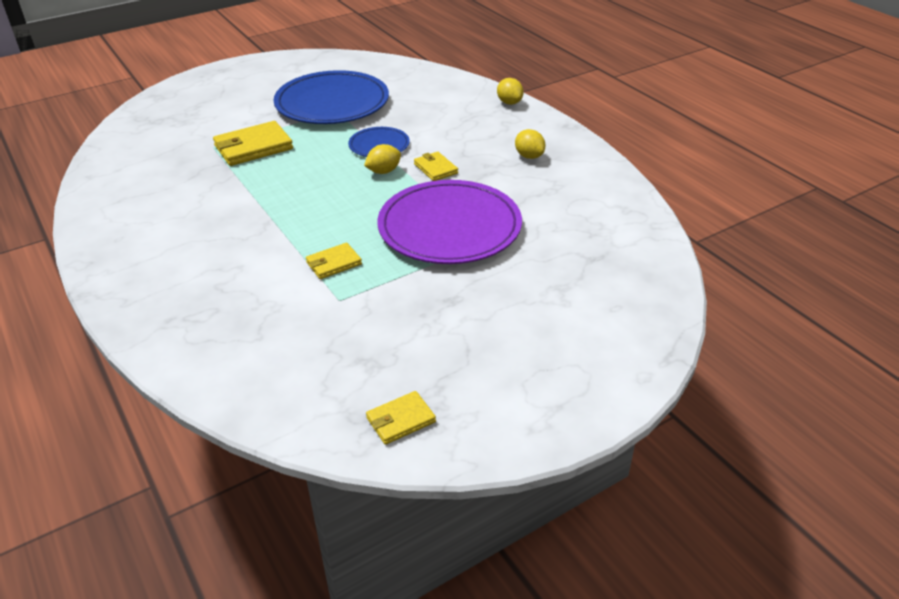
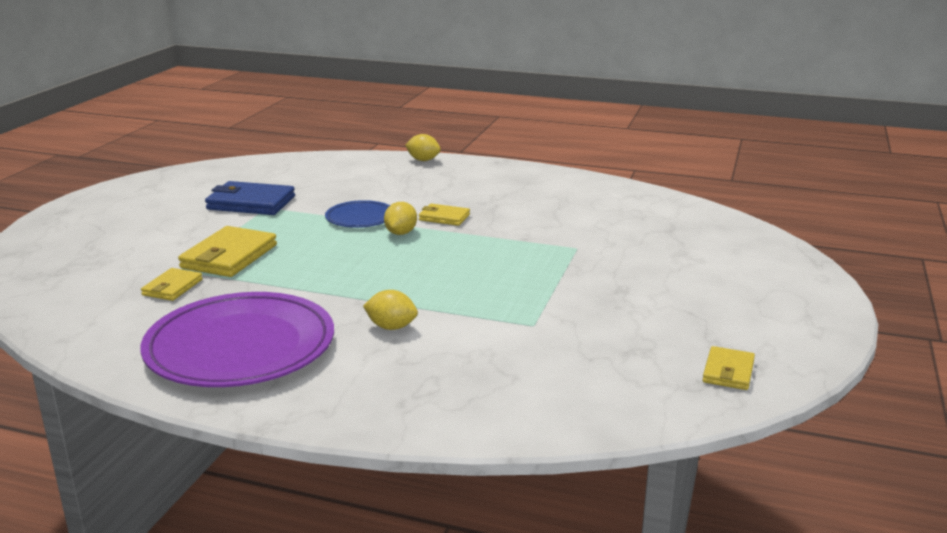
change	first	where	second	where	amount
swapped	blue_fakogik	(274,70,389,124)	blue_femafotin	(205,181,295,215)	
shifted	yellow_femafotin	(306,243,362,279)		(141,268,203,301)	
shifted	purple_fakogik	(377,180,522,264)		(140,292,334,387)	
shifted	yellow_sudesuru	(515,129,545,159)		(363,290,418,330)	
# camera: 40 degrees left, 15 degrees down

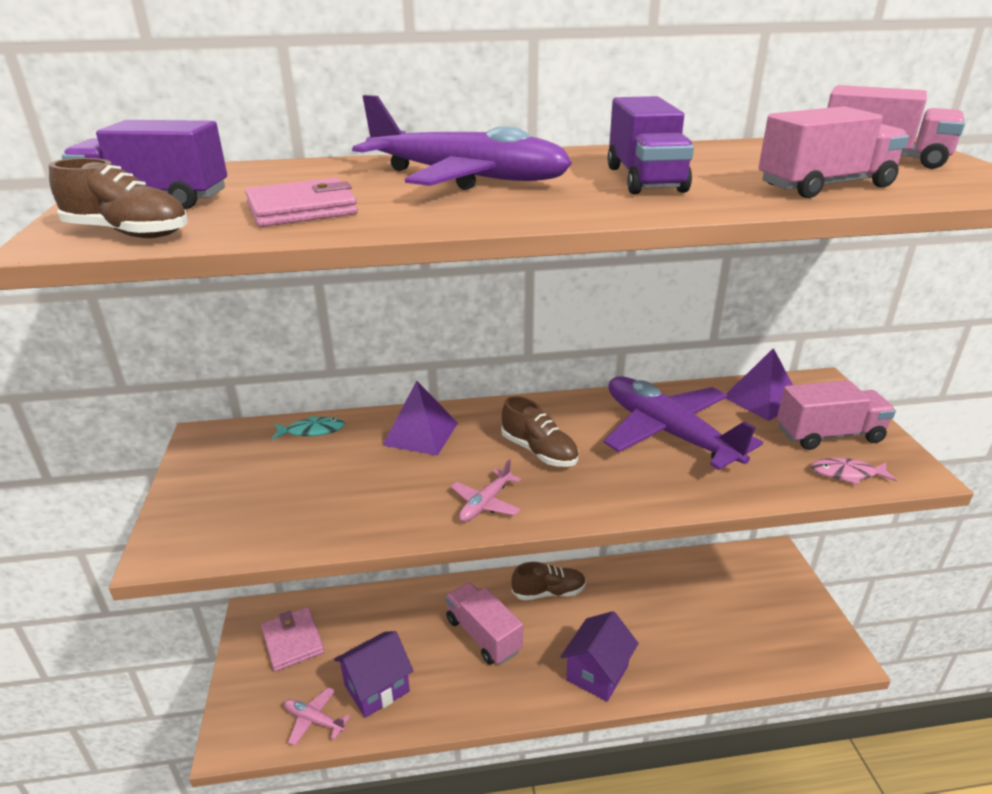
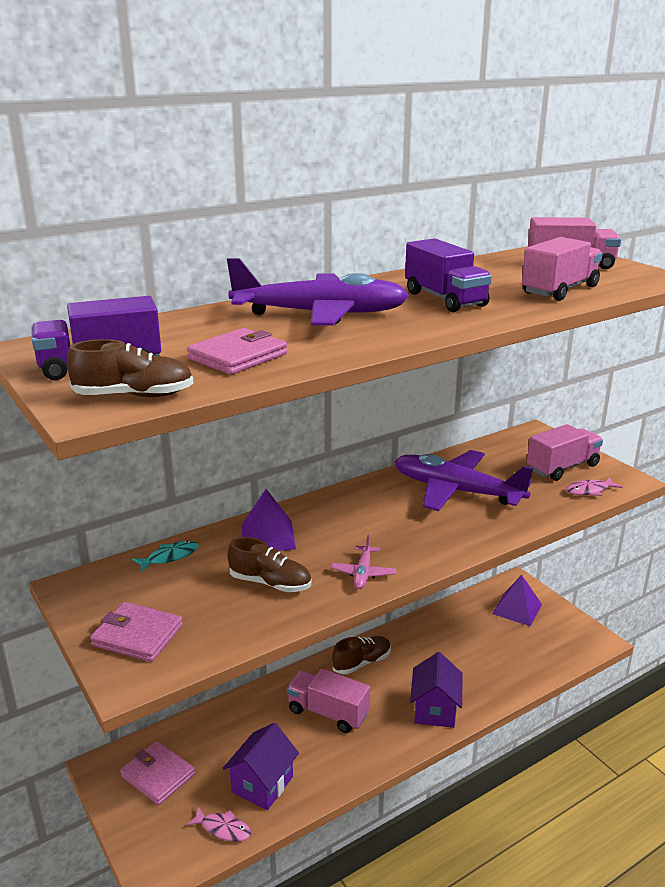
change	first	where	second	where	amount
swapped	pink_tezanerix	(284,687,350,746)	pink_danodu	(186,807,251,842)	
shifted	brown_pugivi	(501,396,578,467)		(227,537,311,592)	
shifted	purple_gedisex	(725,348,793,421)		(492,575,542,626)	
new			pink_femafotin	(90,602,183,662)	
# camera: 25 degrees left, 5 degrees down

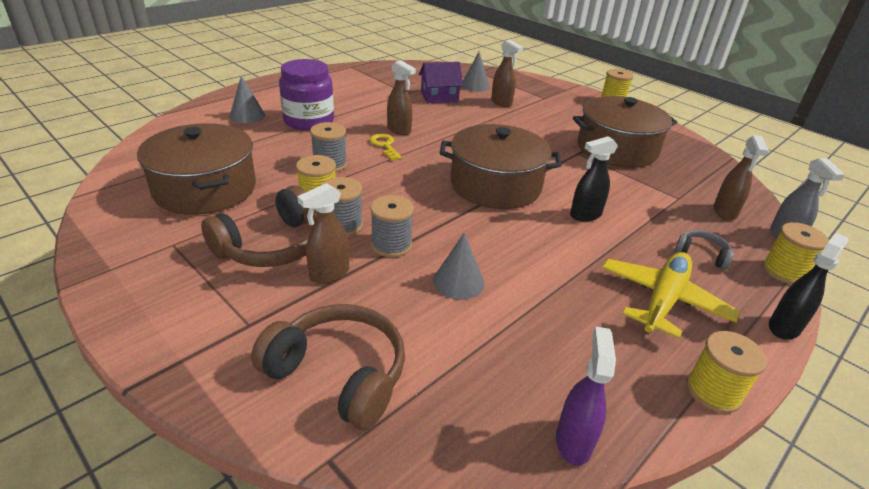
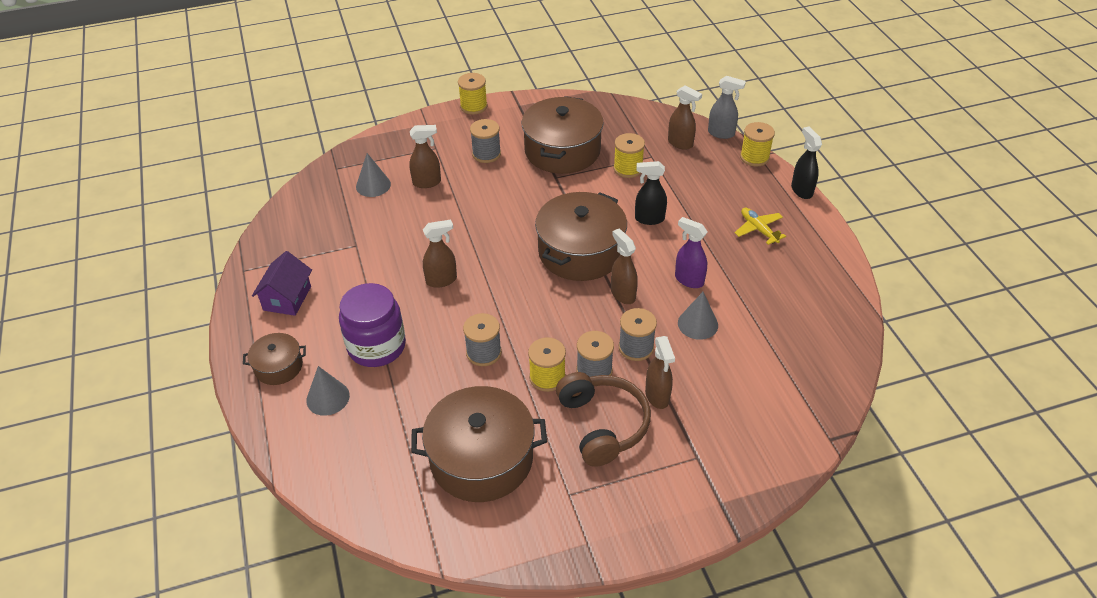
change	first	where	second	where	amount
gone	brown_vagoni	(251,304,405,430)			
gone	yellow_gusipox	(369,134,402,160)			
shifted	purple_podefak	(419,62,463,103)		(252,251,312,316)	
shifted	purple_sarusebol	(556,326,616,466)		(675,217,707,288)	
rotated	black_sarusebol	(570,136,618,222)		(635,161,667,225)	90 degrees clockwise
scaled	yellow_tezanerix	(602,252,740,339)		(734,207,786,245)	x0.60
gone	grey_vagoni	(674,230,734,270)			
shifted	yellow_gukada	(686,331,767,414)		(613,133,645,178)	
new			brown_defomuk	(243,333,306,385)	
new			grey_gukada	(470,119,501,163)	
new			brown_sarusebol	(611,229,638,304)	
# camera: 60 degrees left, 10 degrees up

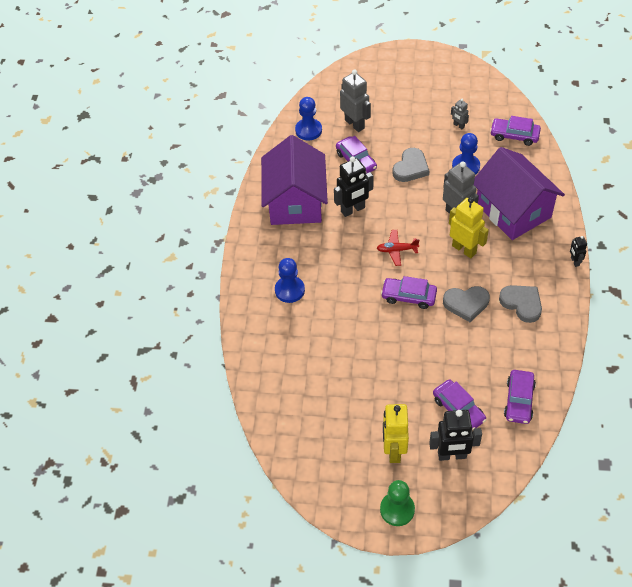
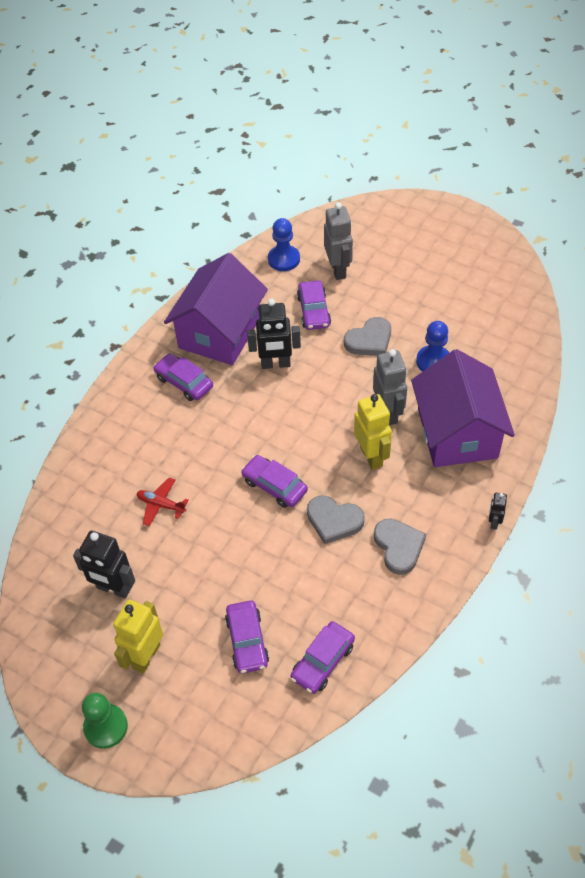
change	first	where	second	where	amount
gone	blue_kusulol	(275,258,305,303)			
shifted	red_tezanerix	(377,230,420,266)		(137,477,189,526)	
shifted	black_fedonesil	(429,410,482,461)		(73,531,135,599)	
gone	grey_fedonesil	(451,99,469,129)			
shifted	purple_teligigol	(490,116,541,146)		(153,353,213,401)	
# camera: 25 degrees right, 0 degrees up

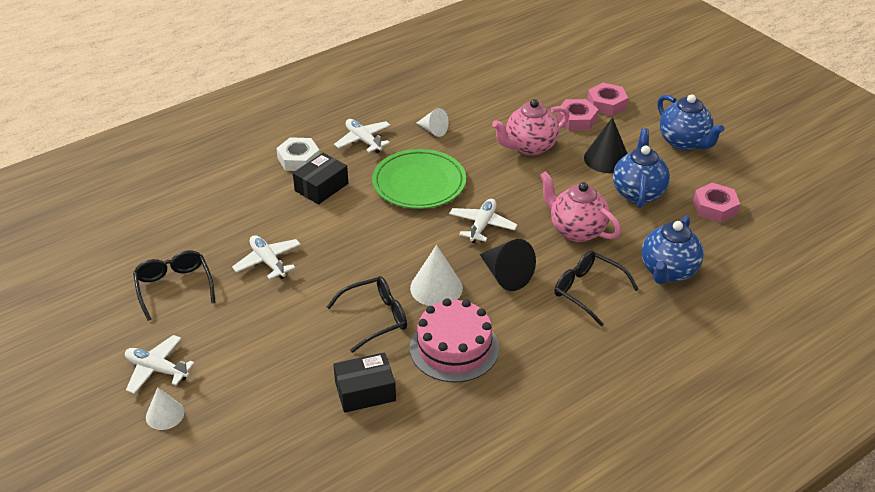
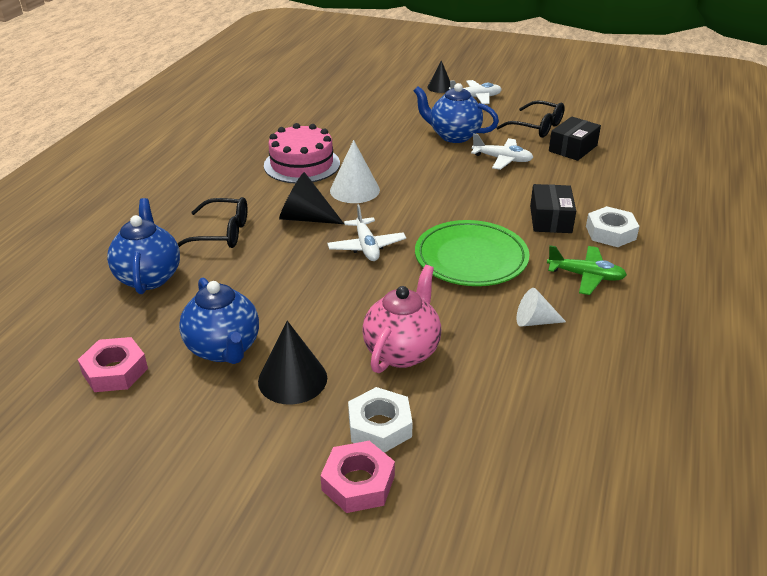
change	first	where	second	where	amount
repainted	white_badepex	(146,387,184,430)	black_badepex	(427,60,450,93)	
gone	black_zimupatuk	(327,276,407,353)			
shifted	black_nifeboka	(333,352,396,413)		(549,117,601,161)	
repainted	white_tezanerix	(334,119,391,153)	green_tezanerix	(547,245,627,295)	
gone	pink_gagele	(540,171,621,242)			
repainted	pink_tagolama	(556,99,598,130)	white_tagolama	(348,387,413,453)	
shifted	blue_gagele	(657,94,725,151)		(413,83,499,143)	
# camera: 145 degrees right, 5 degrees down

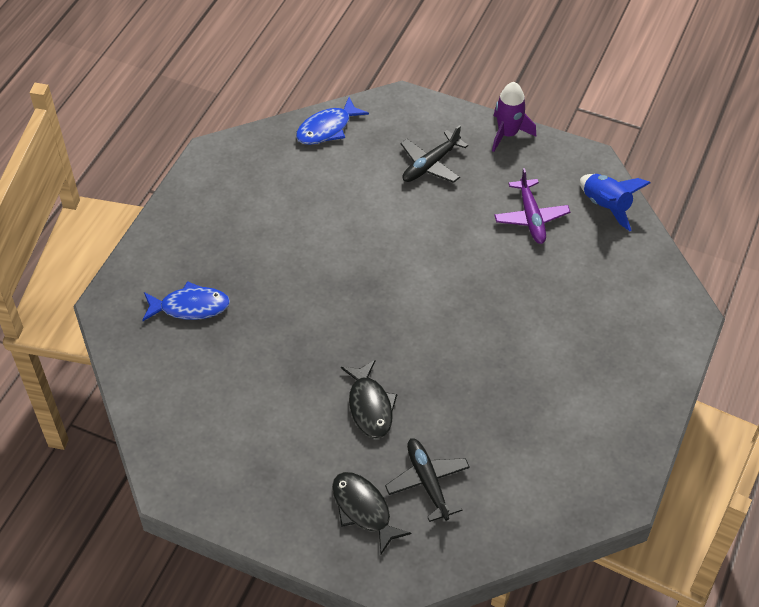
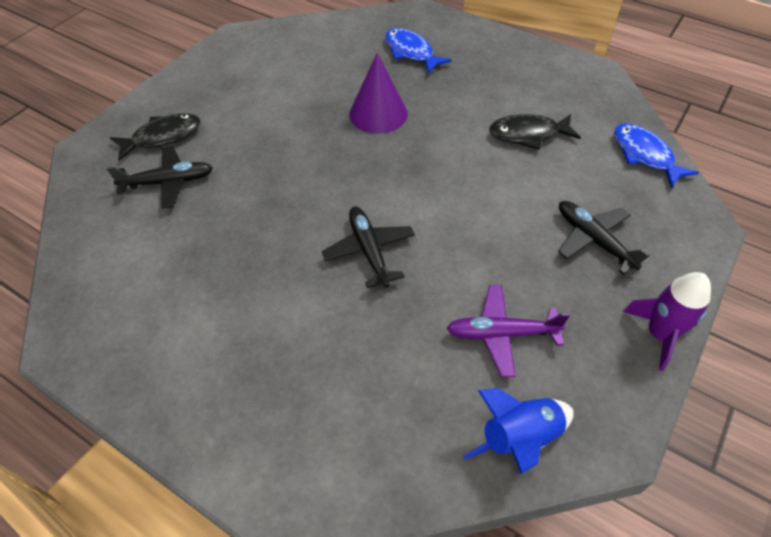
change	first	where	second	where	amount
rotated	blue_danodu	(142,281,230,321)		(385,28,452,74)	135 degrees clockwise
shifted	black_danodu	(341,360,397,438)		(489,114,581,149)	
new			black_tezanerix	(322,207,415,288)	
new			purple_badepex	(349,53,408,134)	
# camera: 100 degrees right, 0 degrees up

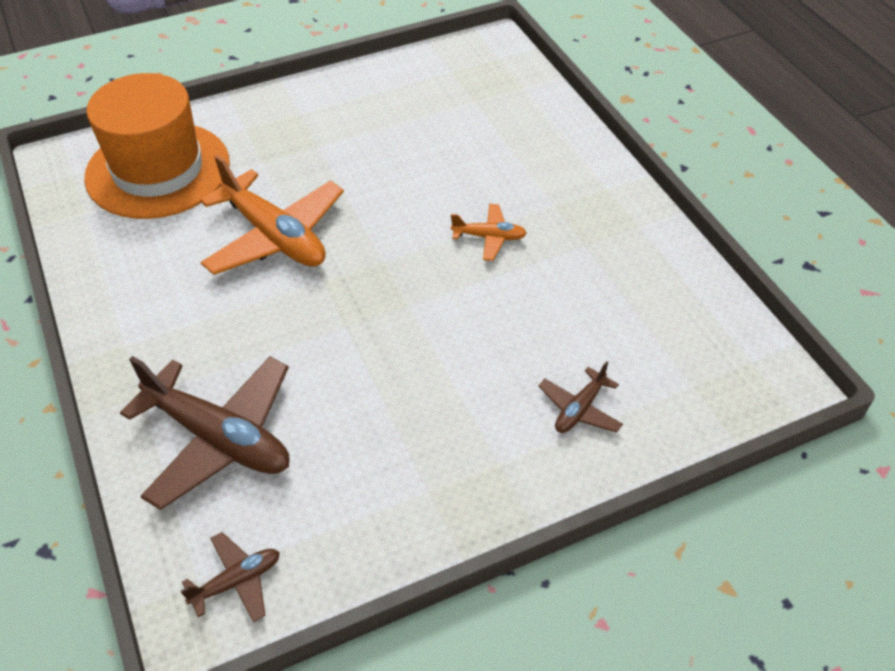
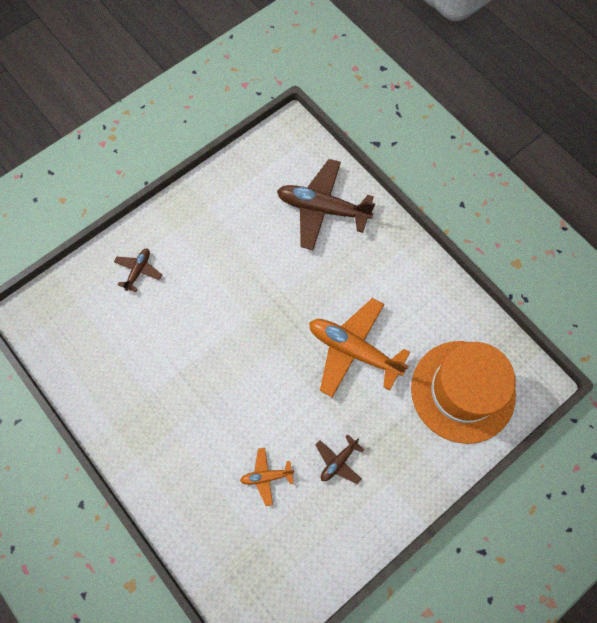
change	first	where	second	where	amount
shifted	brown_tezanerix	(180,532,280,622)		(315,435,364,484)	
shifted	orange_tezanerix	(451,204,527,261)		(240,448,294,506)	
# camera: 165 degrees right, 20 degrees up

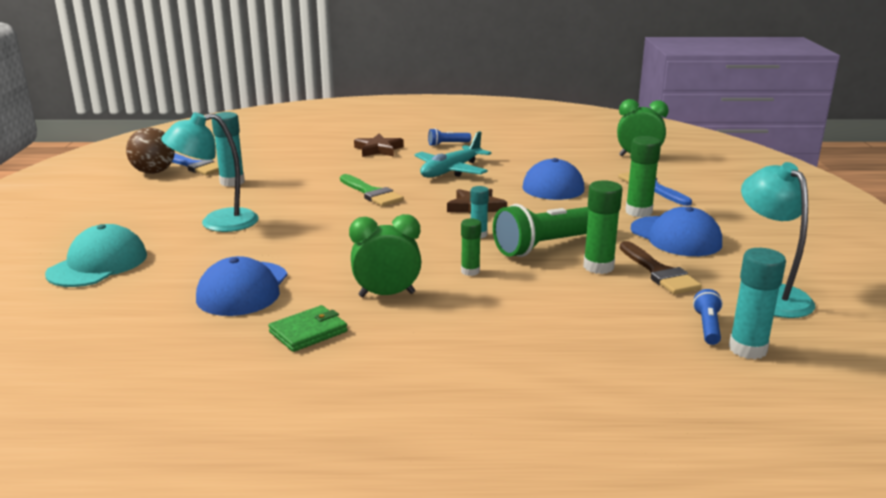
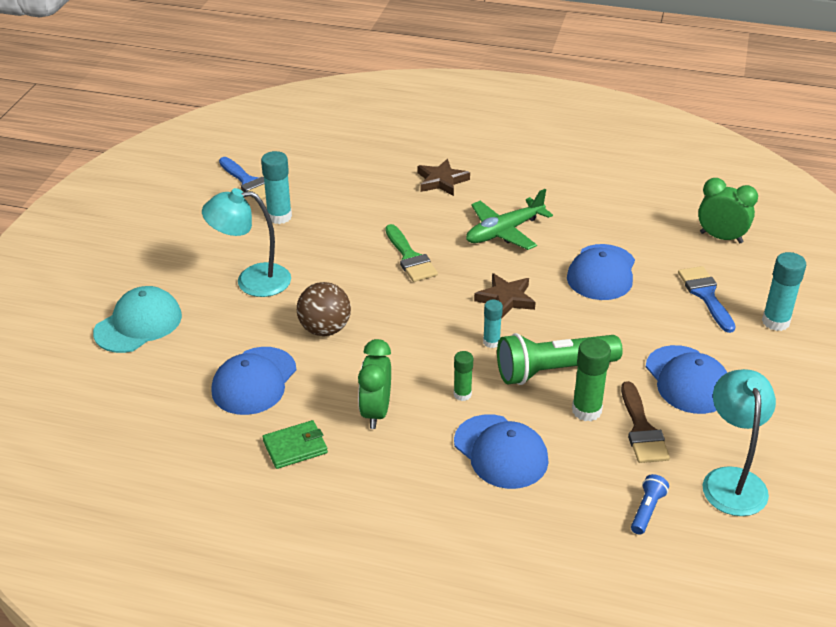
change	first	where	second	where	amount
shifted	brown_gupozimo	(126,128,175,174)		(297,282,351,336)	
rotated	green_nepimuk	(349,214,421,297)		(358,339,391,429)	90 degrees counterclockwise
repainted	turquoise_tezanerix	(415,131,492,177)	green_tezanerix	(466,189,553,250)	
gone	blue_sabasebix	(428,128,471,146)			
gone	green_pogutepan	(625,136,661,217)			
shifted	turquoise_pogutepan	(729,248,786,359)		(762,252,806,331)	
new			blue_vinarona	(454,414,549,489)	
# camera: 15 degrees right, 15 degrees up

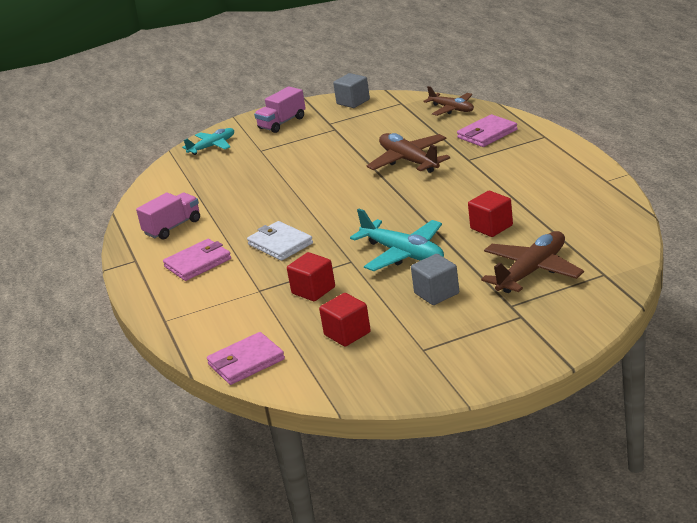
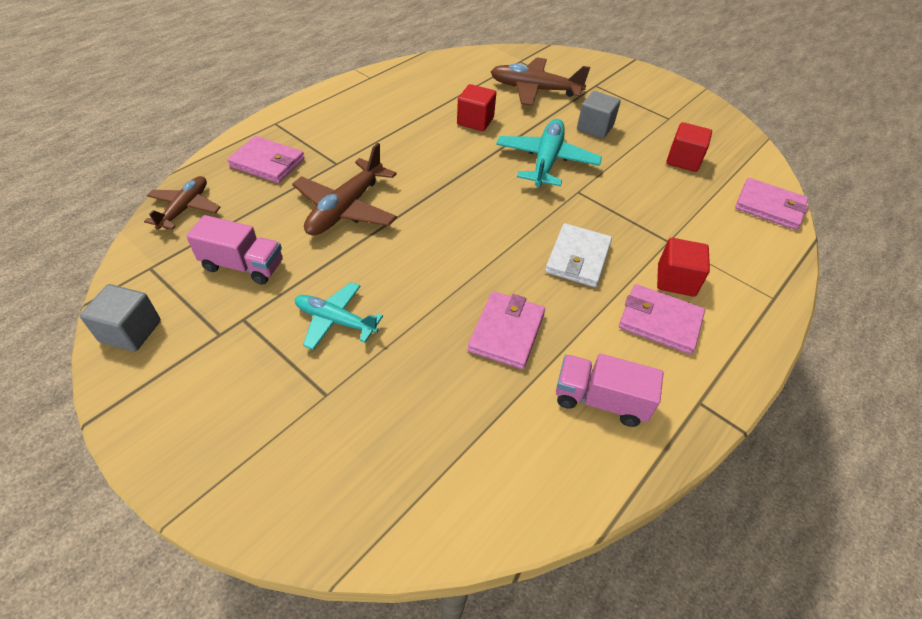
change	first	where	second	where	amount
shifted	turquoise_tezanerix	(182,128,234,155)		(295,282,383,350)	
shifted	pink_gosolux	(254,86,306,133)		(186,215,283,285)	
shifted	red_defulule	(287,252,335,301)		(657,238,710,297)	
new			pink_femafotin	(468,291,545,369)	
# camera: 125 degrees left, 20 degrees up

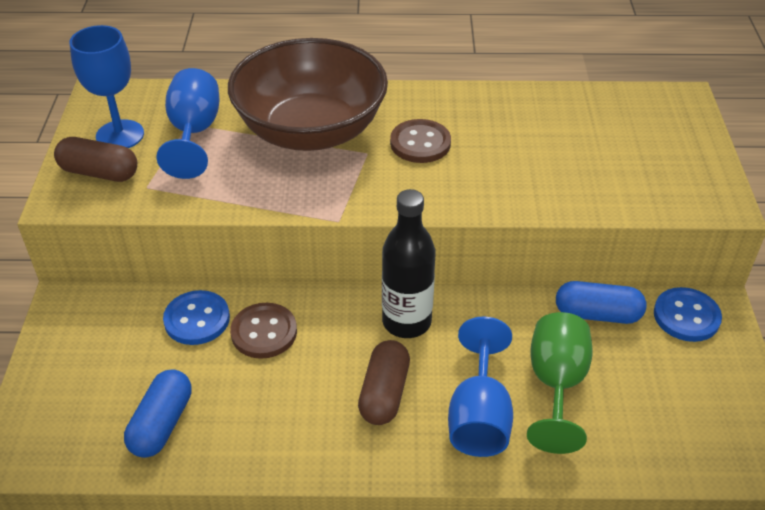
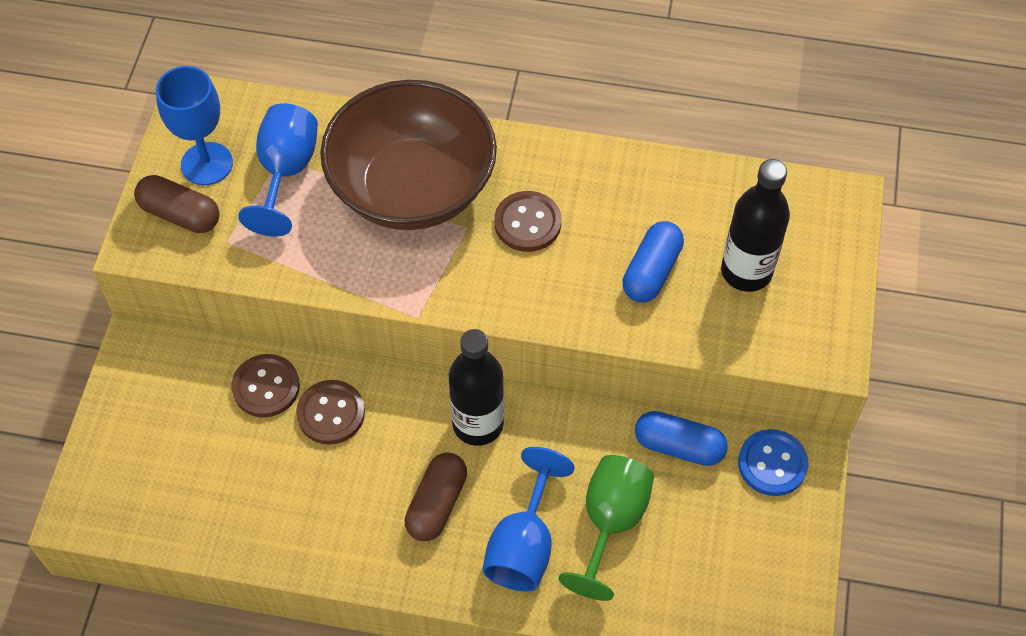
change	first	where	second	where	amount
shifted	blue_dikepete	(124,369,192,458)		(623,221,684,303)	
repainted	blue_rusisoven	(163,290,230,345)	brown_rusisoven	(231,354,300,417)	
new			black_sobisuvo	(721,159,790,292)	
# camera: 10 degrees right, 15 degrees up

